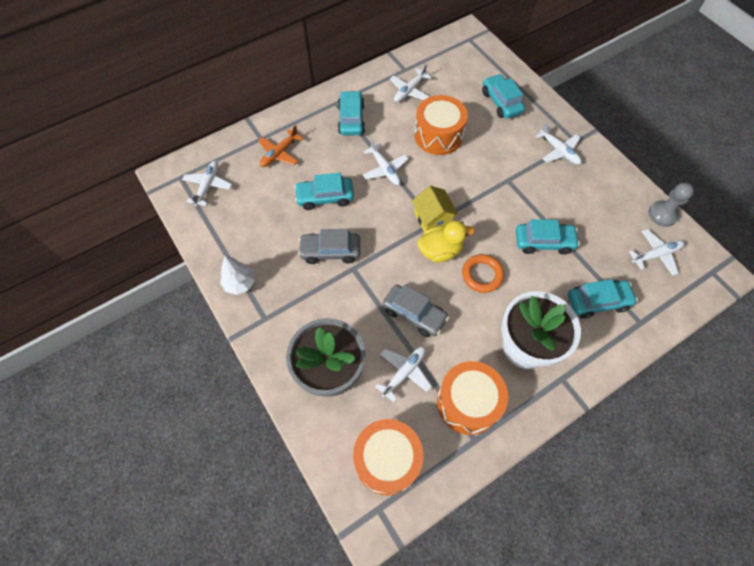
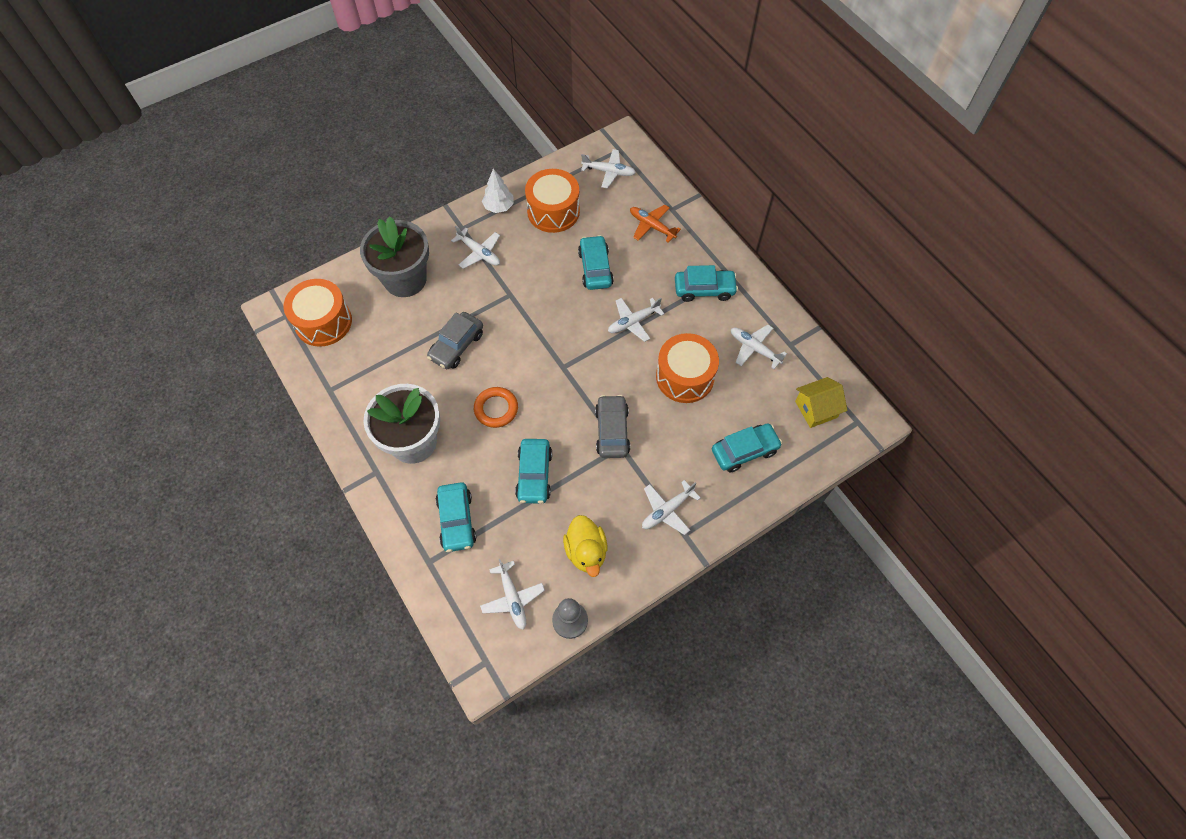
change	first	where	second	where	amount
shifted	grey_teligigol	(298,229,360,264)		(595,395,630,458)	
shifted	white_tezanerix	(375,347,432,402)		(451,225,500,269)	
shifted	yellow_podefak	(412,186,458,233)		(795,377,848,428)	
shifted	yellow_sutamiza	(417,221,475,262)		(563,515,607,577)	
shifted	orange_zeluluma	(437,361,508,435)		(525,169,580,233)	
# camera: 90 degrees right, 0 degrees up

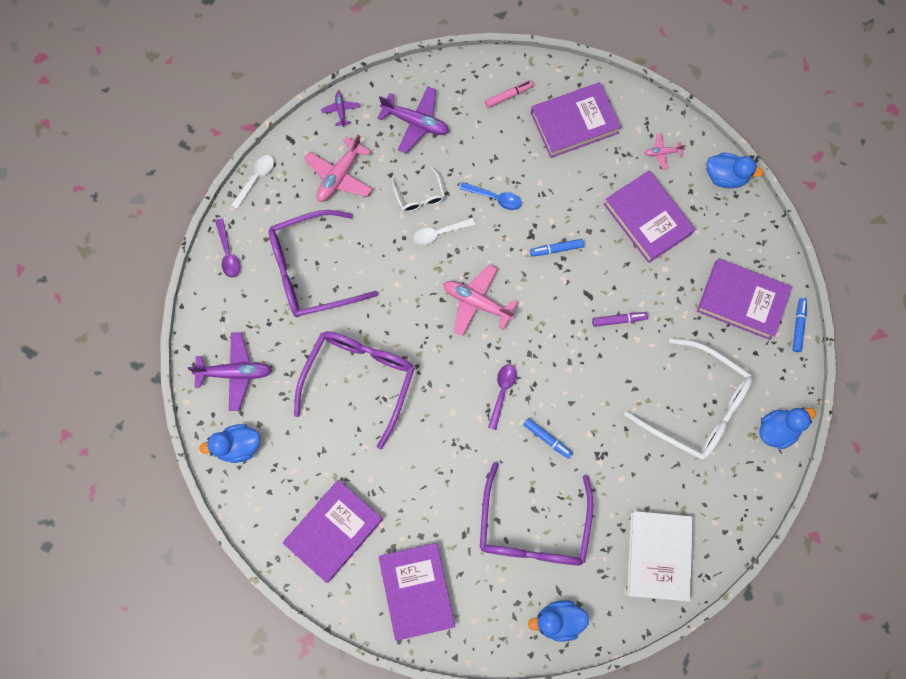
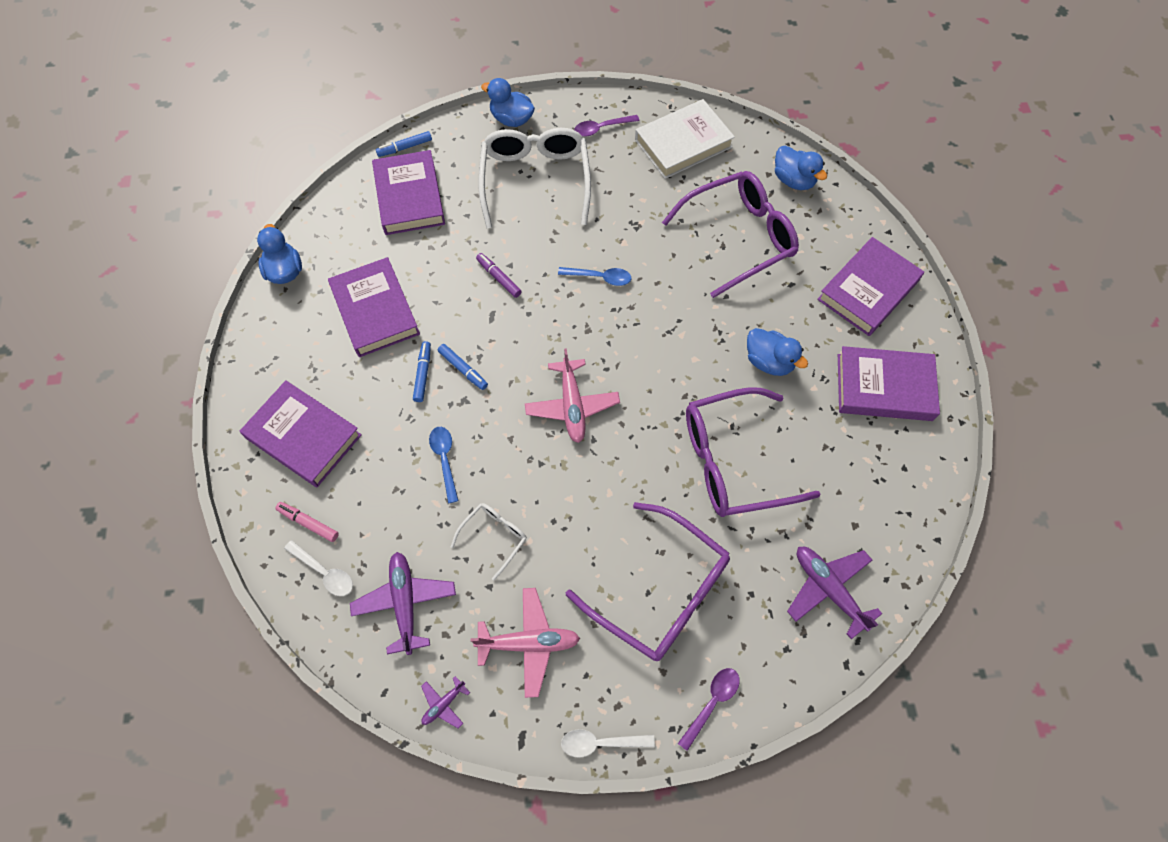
change	first	where	second	where	amount
shifted	blue_sutamiza	(199,424,260,463)		(747,328,808,376)	
shifted	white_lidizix	(413,218,475,246)		(284,540,353,596)	
shifted	purple_lidizix	(488,364,517,430)		(574,115,639,137)	
shifted	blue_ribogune	(523,418,573,459)		(413,341,431,402)	
rotated	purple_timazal	(604,171,695,263)		(328,257,420,357)	45 degrees counterclockwise
gone	pink_tezanerix	(645,133,685,170)			
new			blue_lidizix	(558,267,631,286)	
# camera: 125 degrees left, 10 degrees down

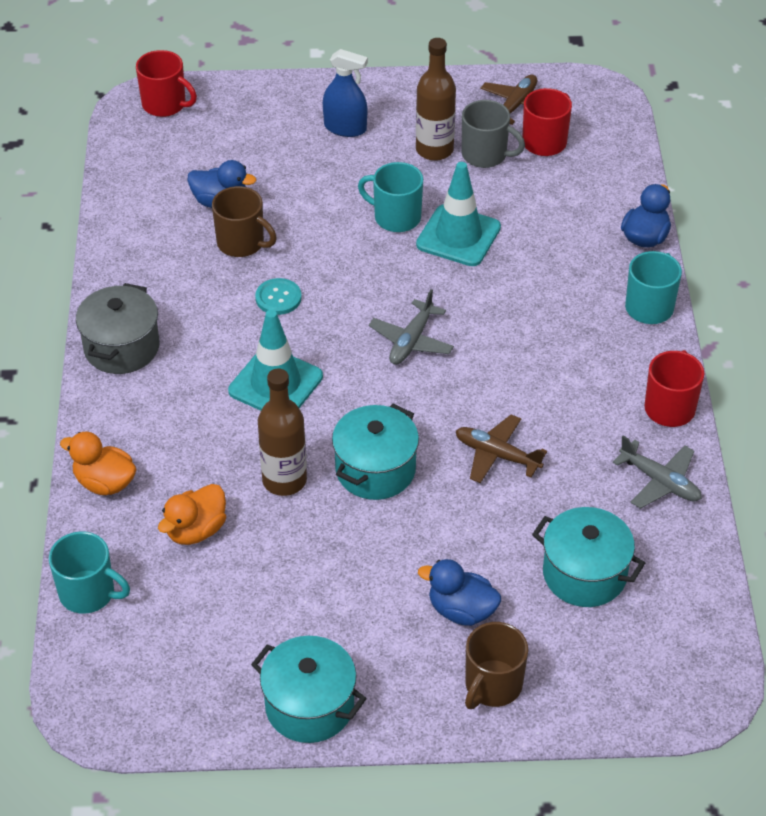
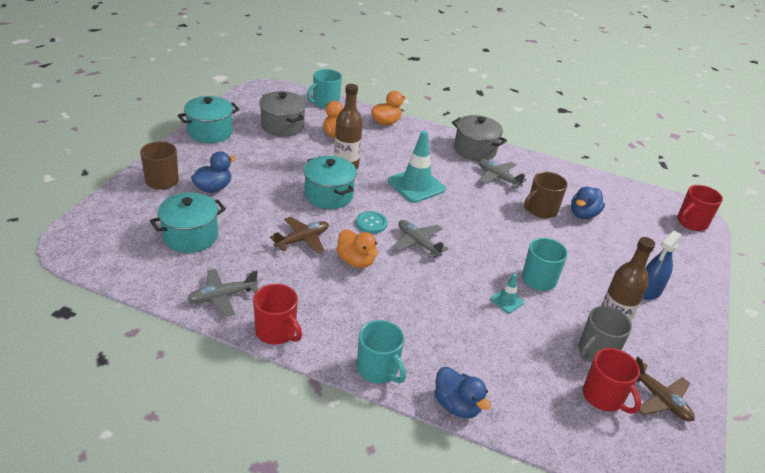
change	first	where	second	where	amount
shifted	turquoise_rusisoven	(255,278,302,315)		(356,211,388,233)	
scaled	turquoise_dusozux	(416,162,501,266)		(491,274,524,313)	x0.48
new			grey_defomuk	(259,91,306,137)	
new			orange_sutamiza	(336,229,379,268)	
new			grey_tezanerix	(478,159,527,188)	
# camera: 110 degrees right, 10 degrees down

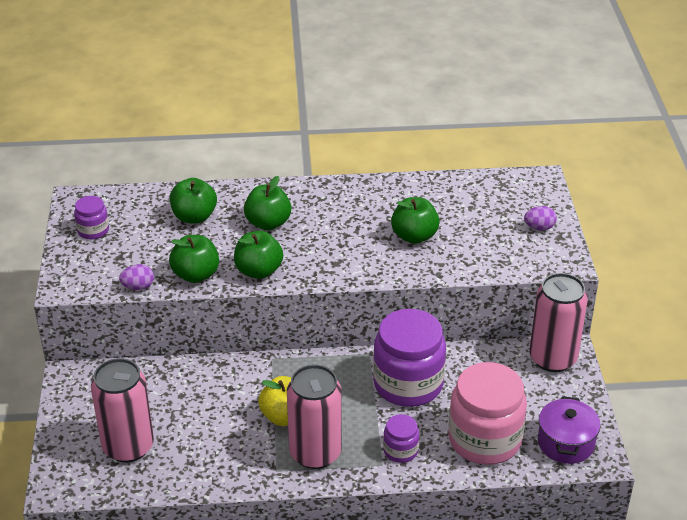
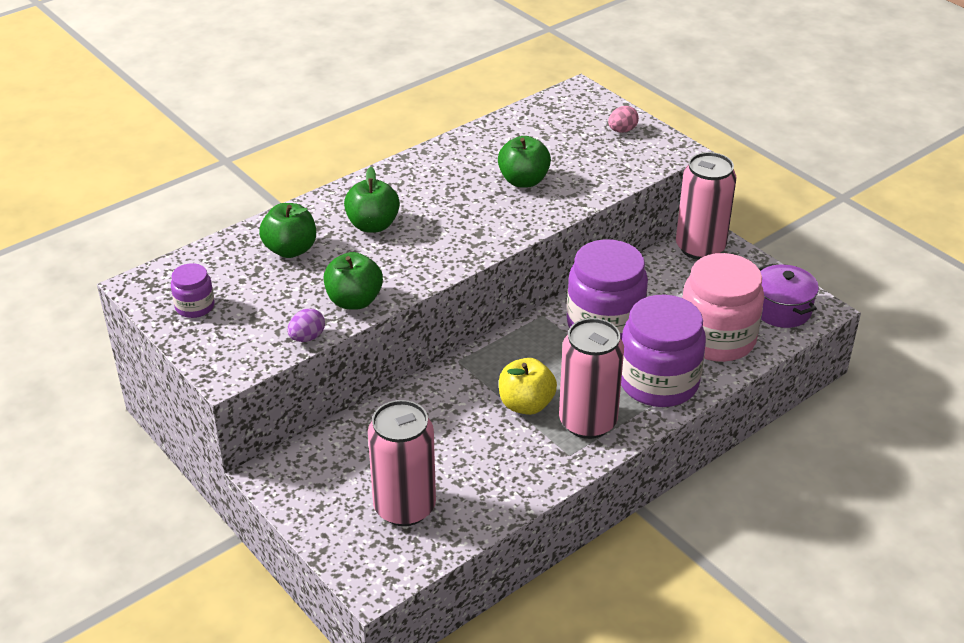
change	first	where	second	where	amount
gone	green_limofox	(234,231,283,279)			
scaled	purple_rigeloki	(383,414,419,463)		(621,295,706,407)	x2.11
repainted	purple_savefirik	(524,206,557,230)	pink_savefirik	(608,106,639,133)	
# camera: 35 degrees left, 0 degrees up

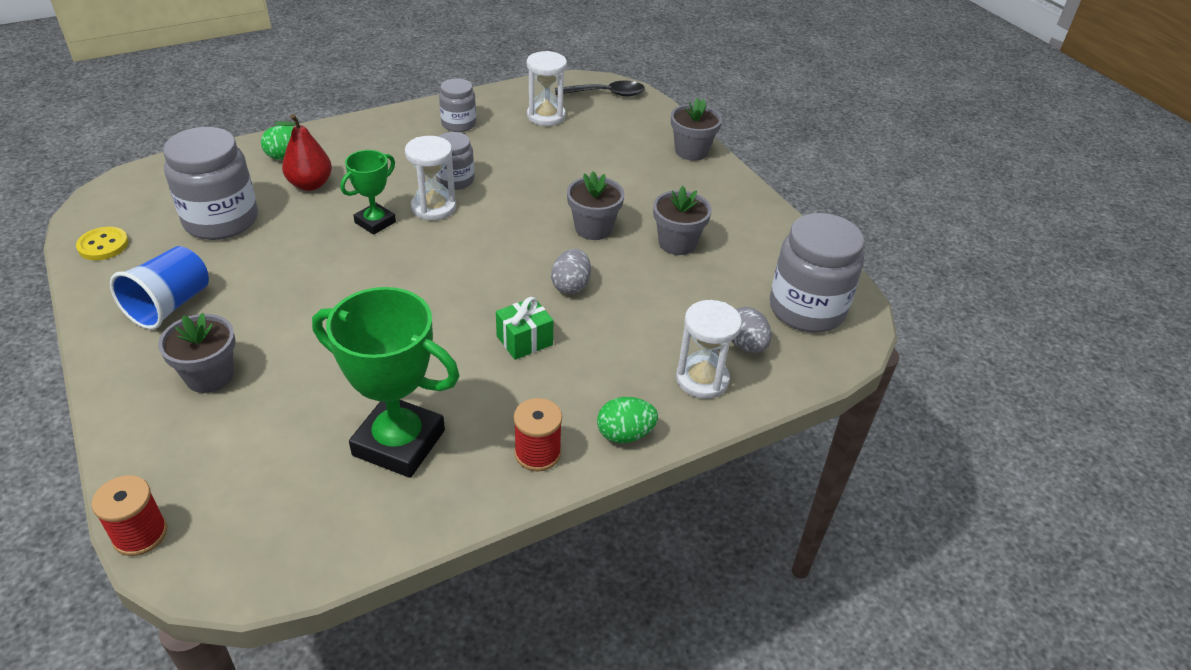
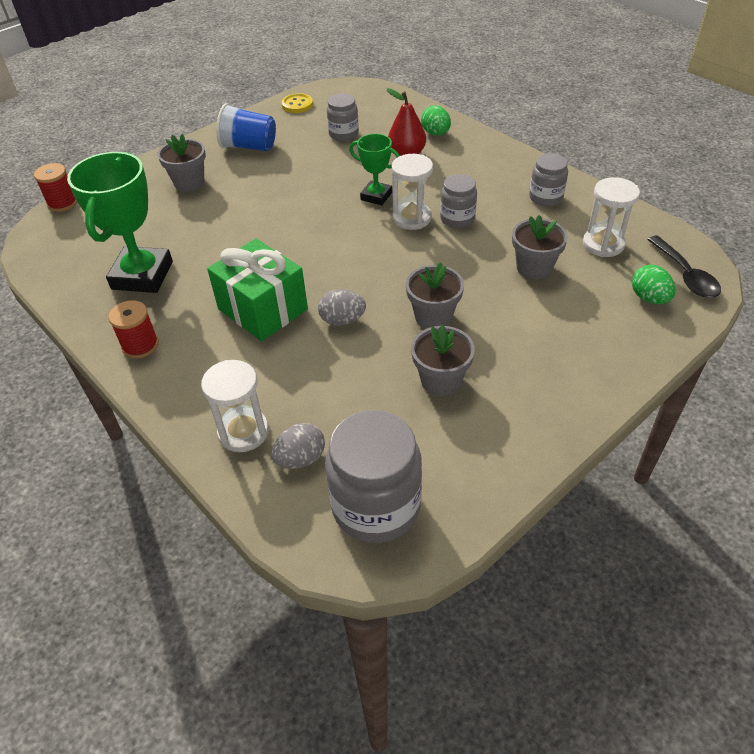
change	first	where	second	where	amount
scaled	grey_rigeloki	(163,127,258,240)		(327,94,359,141)	x0.56
scaled	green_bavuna	(496,297,553,360)		(207,239,308,341)	x1.85
shifted	green_savefirik	(597,397,658,443)		(632,265,675,304)	
shifted	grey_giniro	(671,98,722,161)		(512,215,568,280)	
# camera: 80 degrees right, 5 degrees up

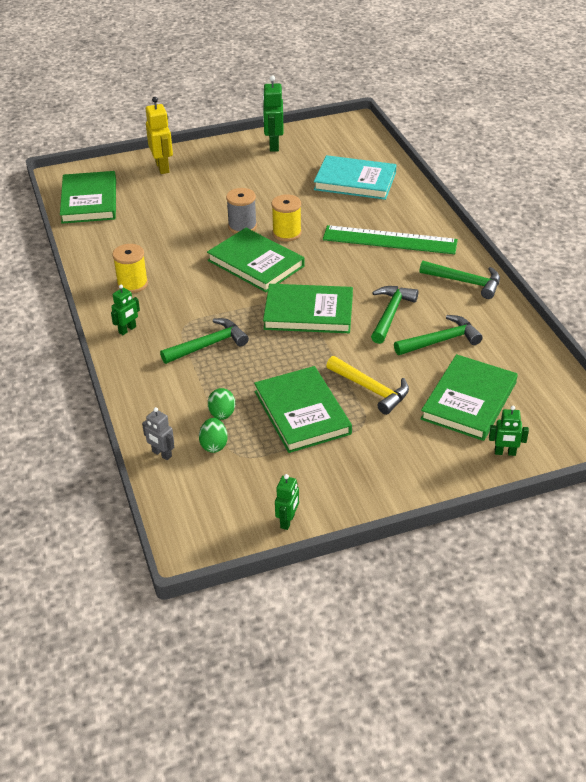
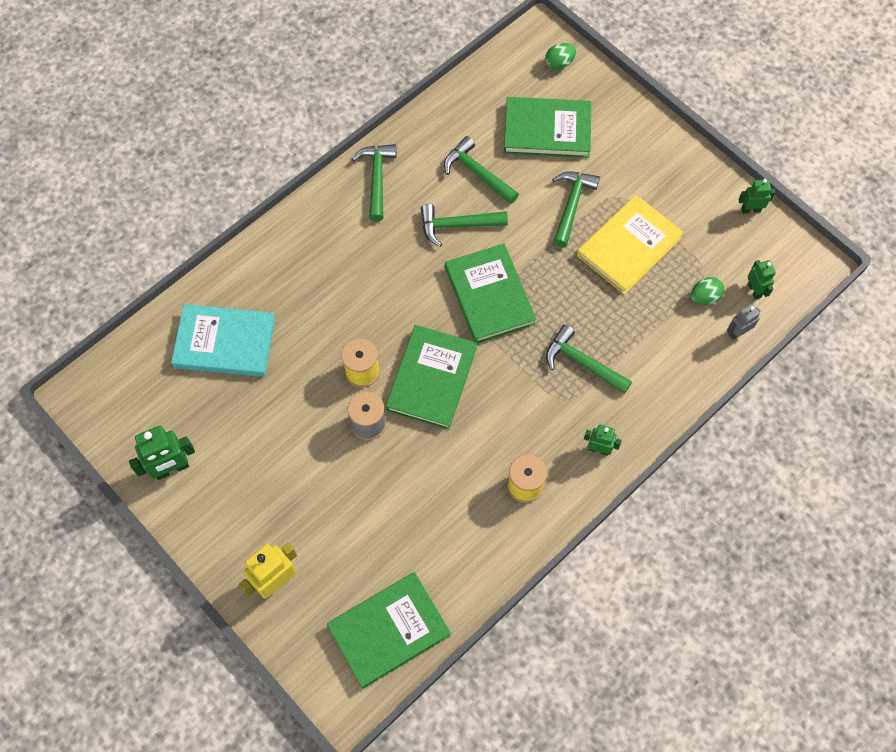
change	first	where	second	where	amount
rotated	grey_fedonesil	(142,407,174,460)		(727,304,760,340)	135 degrees counterclockwise
shifted	green_savefirik	(208,388,235,420)		(545,43,576,70)	
repainted	green_timazal	(254,366,352,453)	yellow_timazal	(577,195,684,295)	
rotated	turquoise_timazal	(314,155,396,200)		(171,304,275,377)	75 degrees counterclockwise
gone	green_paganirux	(323,225,458,254)			
repainted	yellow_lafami	(326,356,409,415)	green_lafami	(552,171,600,247)	
shifted	green_fedonesil	(489,406,529,456)		(748,260,776,299)	
# camera: 115 degrees left, 25 degrees up

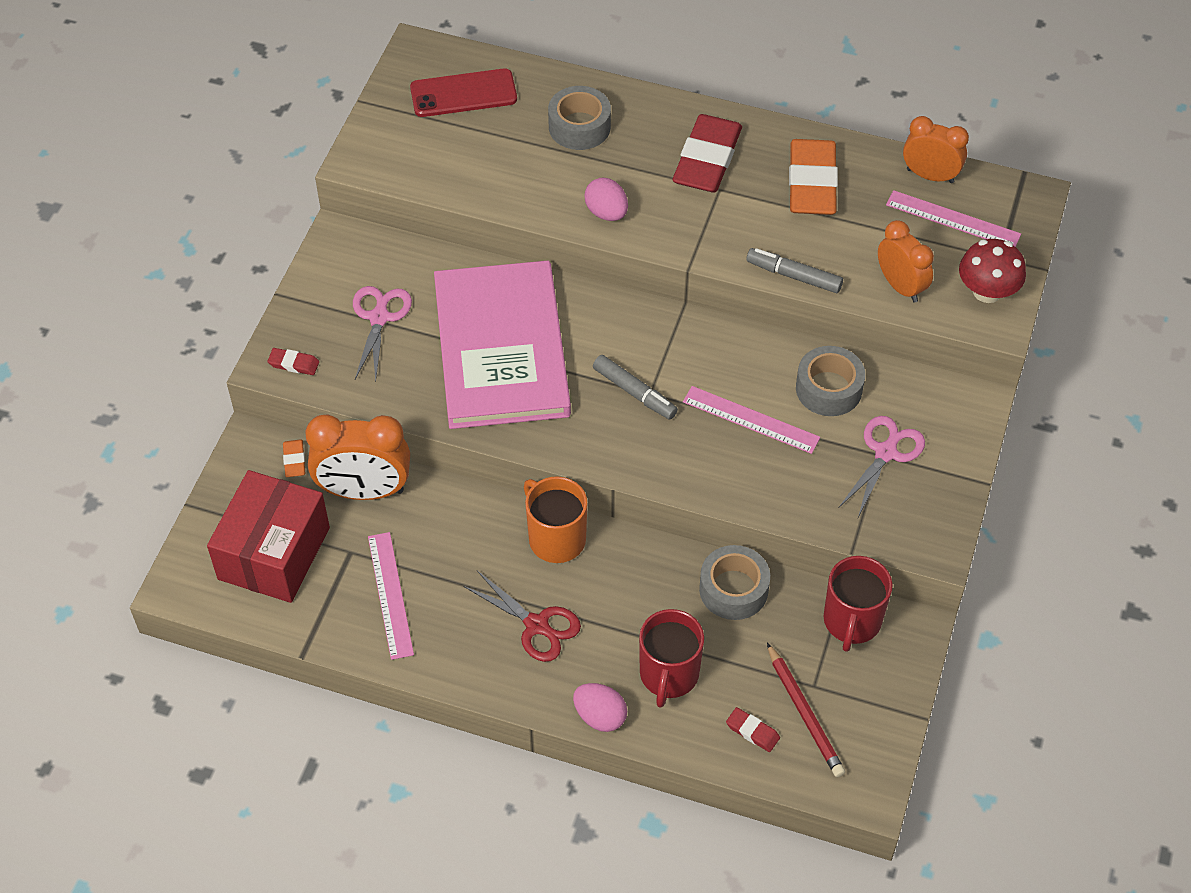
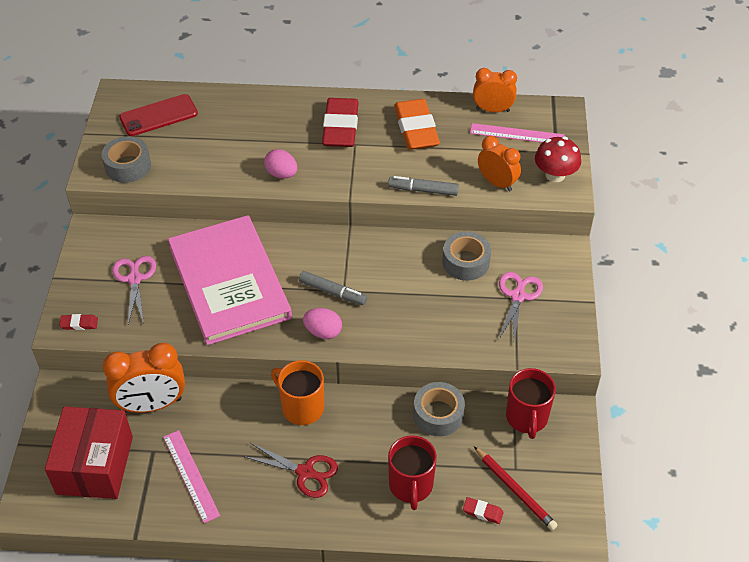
change	first	where	second	where	amount
gone	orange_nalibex	(283,439,305,477)			
shifted	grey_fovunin	(548,86,611,150)		(102,136,151,183)	
shifted	pink_savefirik	(573,683,627,732)		(303,308,342,339)	
gone	pink_paganirux	(683,386,820,454)			
# camera: 15 degrees left, 5 degrees down

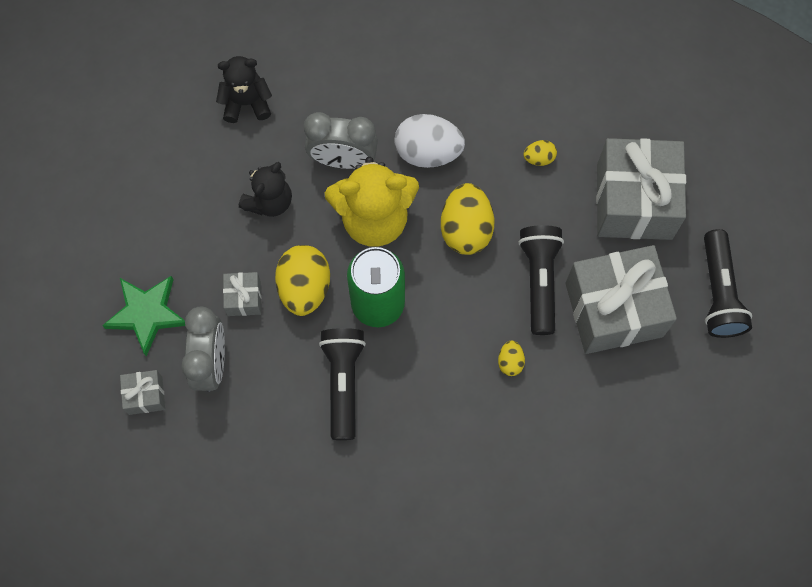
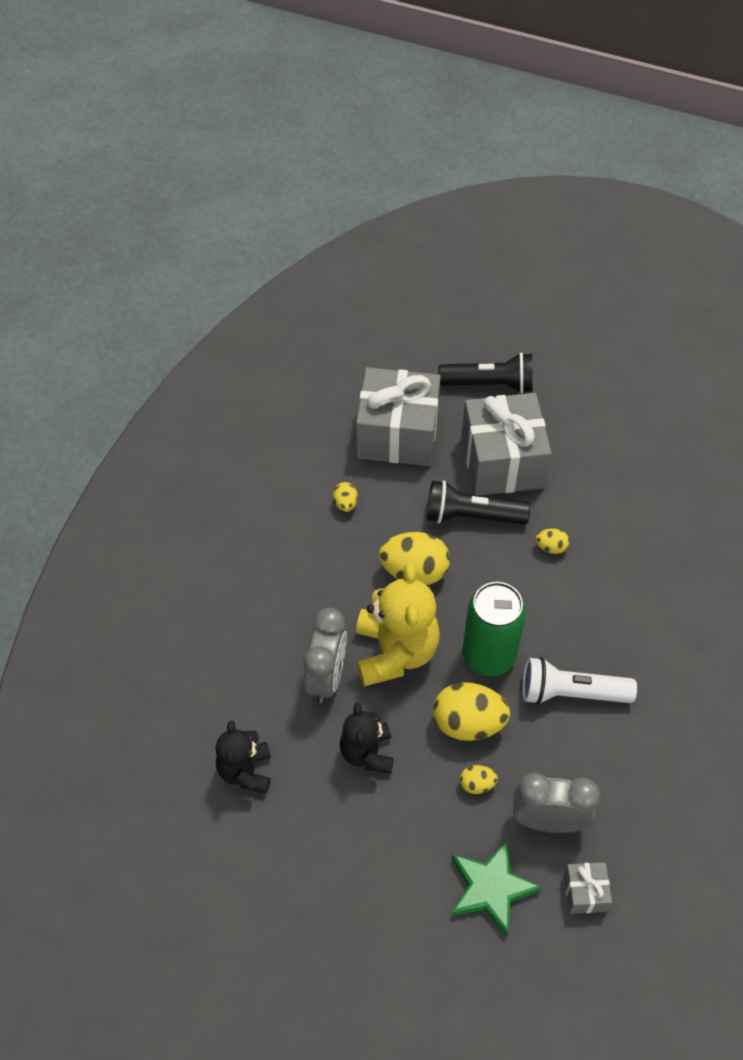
change	first	where	second	where	amount
swapped	grey_bavuna	(223,272,261,316)	yellow_savefirik	(460,765,498,794)	
rotated	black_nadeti	(239,162,292,217)		(340,702,394,774)	135 degrees counterclockwise
repainted	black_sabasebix	(319,328,366,440)	white_sabasebix	(523,657,637,705)	
gone	white_savefirik	(395,114,465,168)			
# camera: 85 degrees left, 15 degrees down

